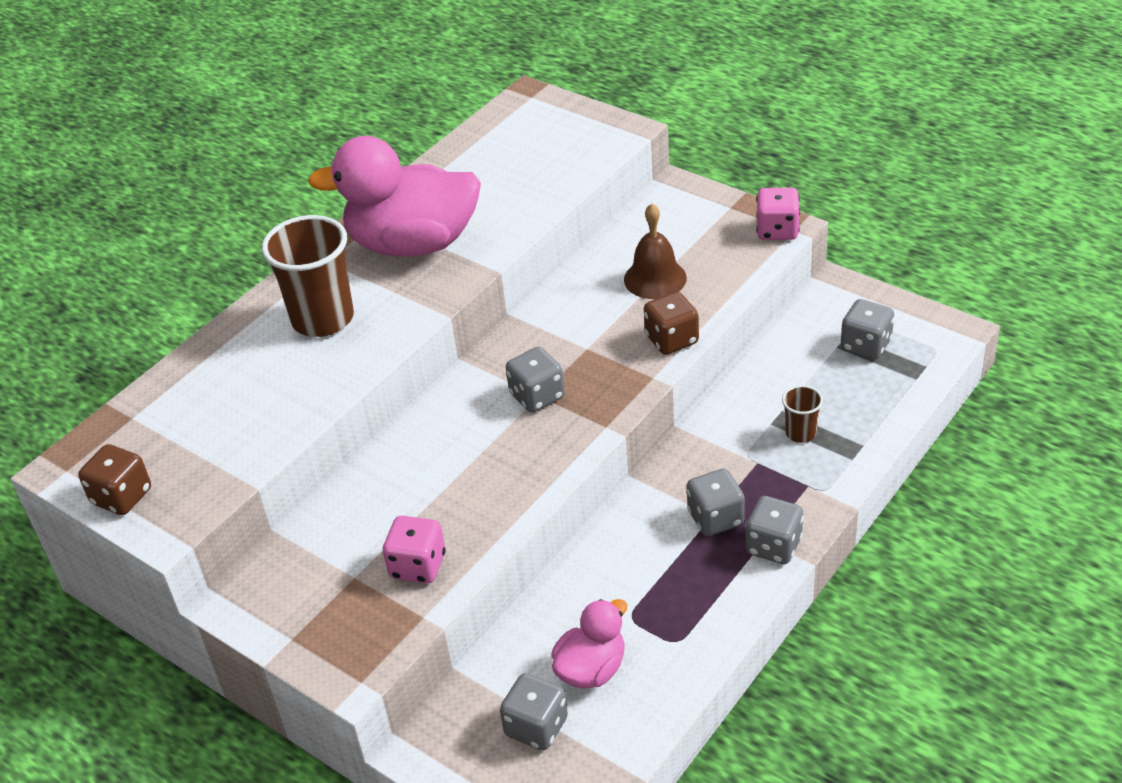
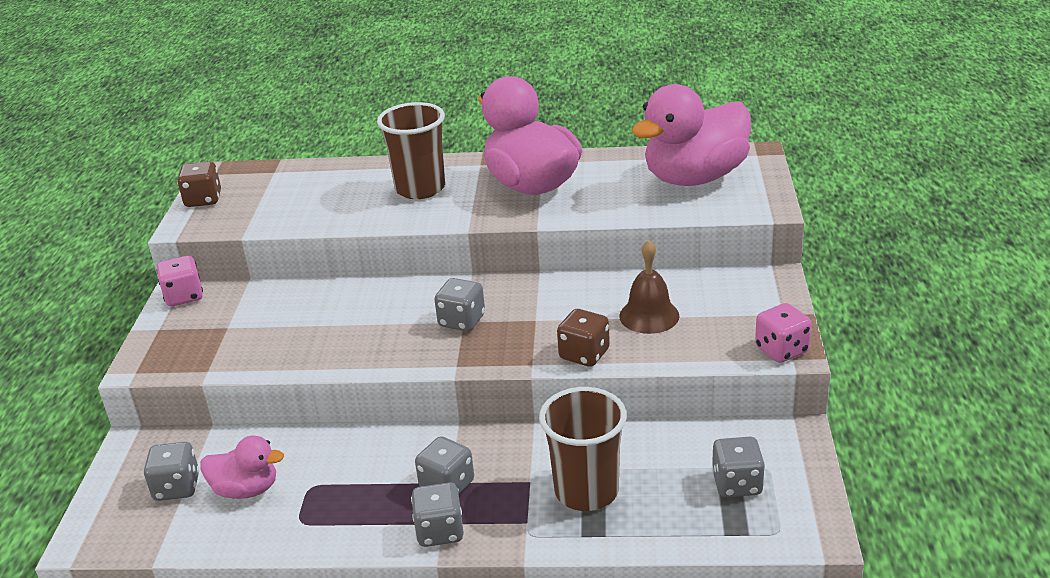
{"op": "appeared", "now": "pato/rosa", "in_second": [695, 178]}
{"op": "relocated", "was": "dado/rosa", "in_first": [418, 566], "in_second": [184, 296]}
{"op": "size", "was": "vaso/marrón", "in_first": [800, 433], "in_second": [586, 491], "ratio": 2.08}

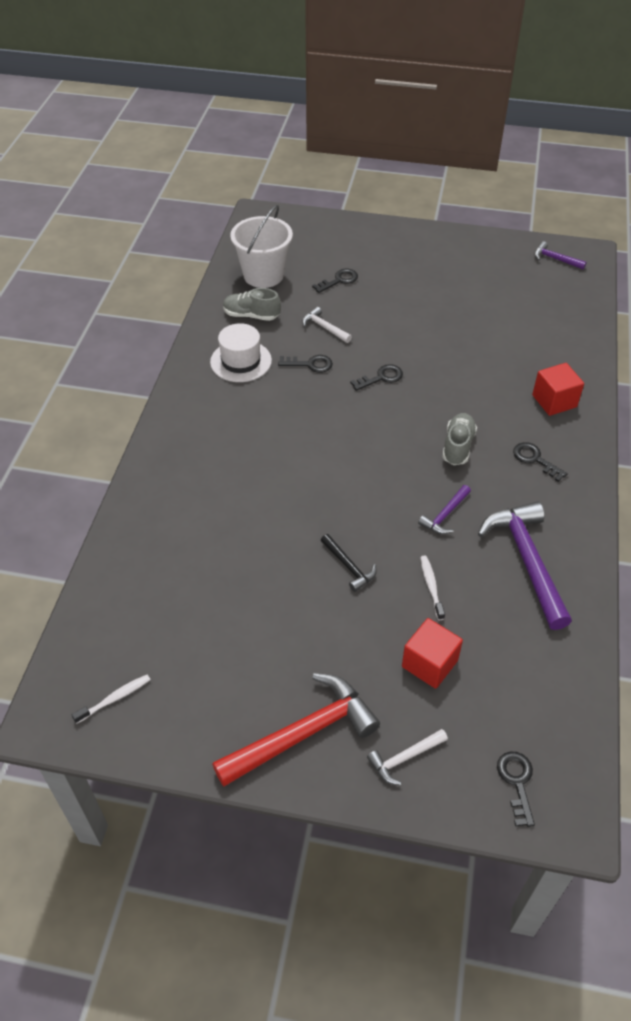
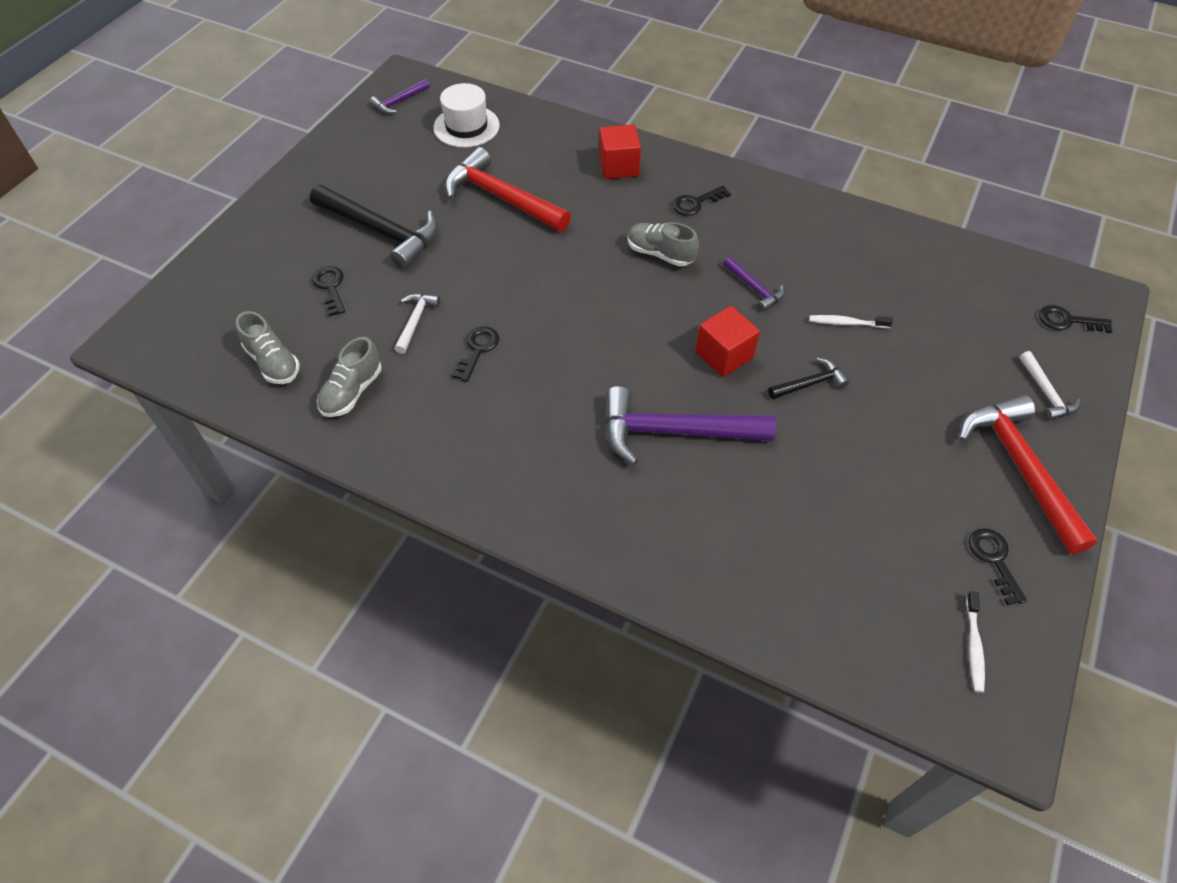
{"op": "appeared", "now": "martillo/negro", "in_second": [381, 232]}
{"op": "appeared", "now": "martillo/rojo", "in_second": [501, 198]}
{"op": "relocated", "was": "sombrero/blanco", "in_first": [241, 361], "in_second": [466, 126]}
{"op": "relocated", "was": "llave/negro", "in_first": [381, 378], "in_second": [994, 560]}
{"op": "relocated", "was": "cubo/rojo", "in_first": [429, 663], "in_second": [724, 355]}
{"op": "relocated", "was": "martillo/morado", "in_first": [527, 561], "in_second": [674, 432]}
{"op": "exchanged", "was": "balde/blanco", "now": "zapato/gris", "in_first": [263, 275], "in_second": [273, 362]}
{"op": "spun", "was": "cepillo de dientes/blanco", "in_first": [115, 698], "in_second": [973, 646], "clockwise": -150}
{"op": "spun", "was": "martillo/blanco", "in_first": [324, 328], "in_second": [415, 321], "clockwise": 135}

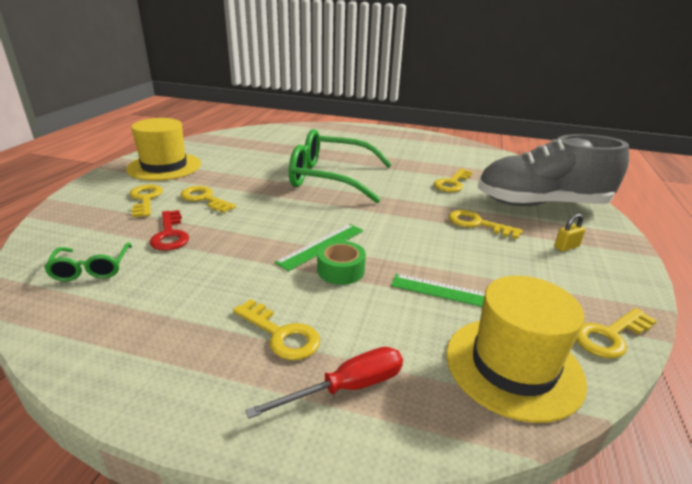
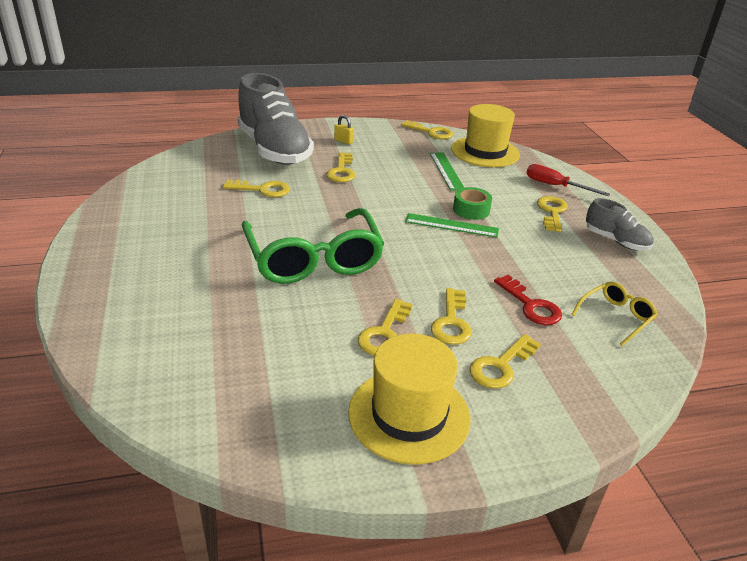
{"op": "appeared", "now": "llave/amarillo", "in_second": [384, 333]}
{"op": "appeared", "now": "zapato/gris", "in_second": [616, 241]}
{"op": "colour", "was": "gafas/verde", "now": "gafas/amarillo", "in_first": [91, 269], "in_second": [616, 317]}
{"op": "spun", "was": "llave/rojo", "in_first": [170, 235], "in_second": [531, 305], "clockwise": 105}

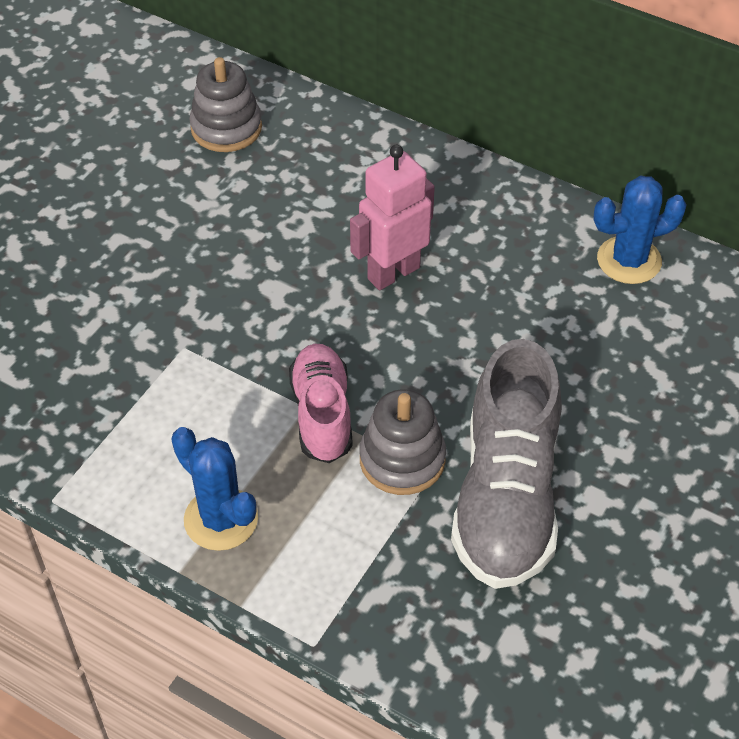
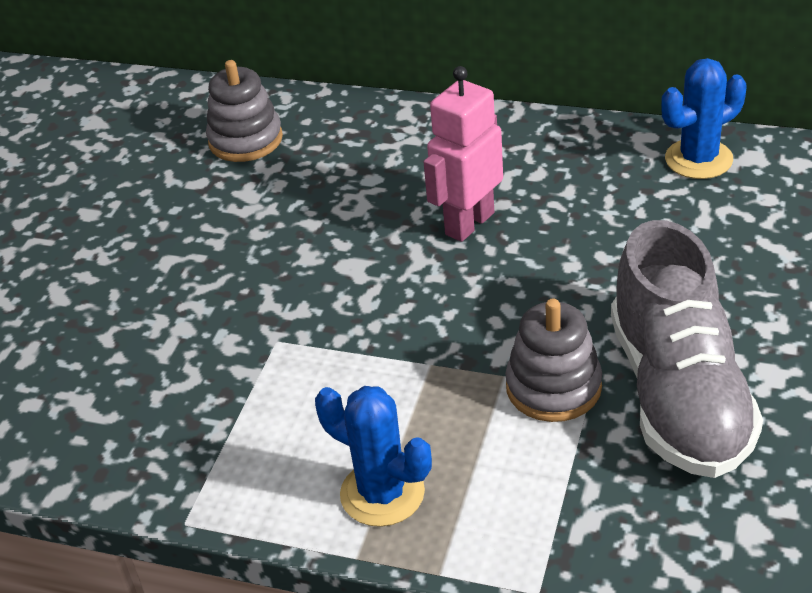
{"op": "missing", "was": "zapato/rosa", "in_first": [322, 414]}

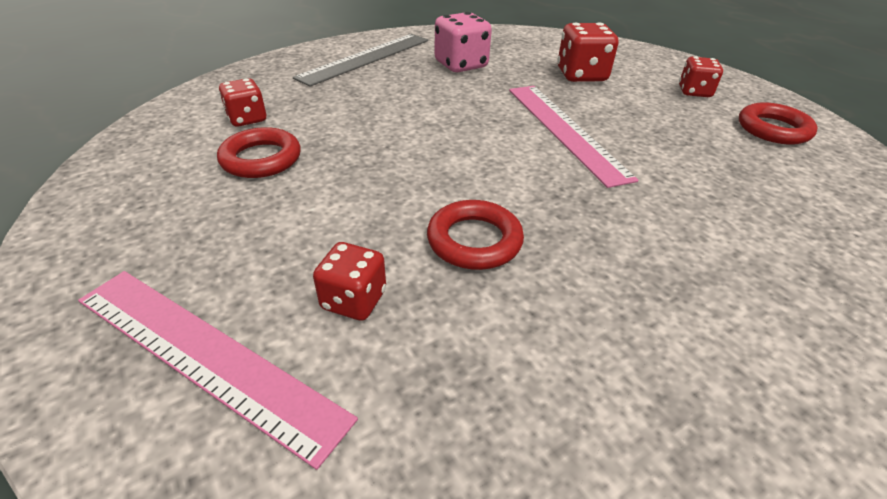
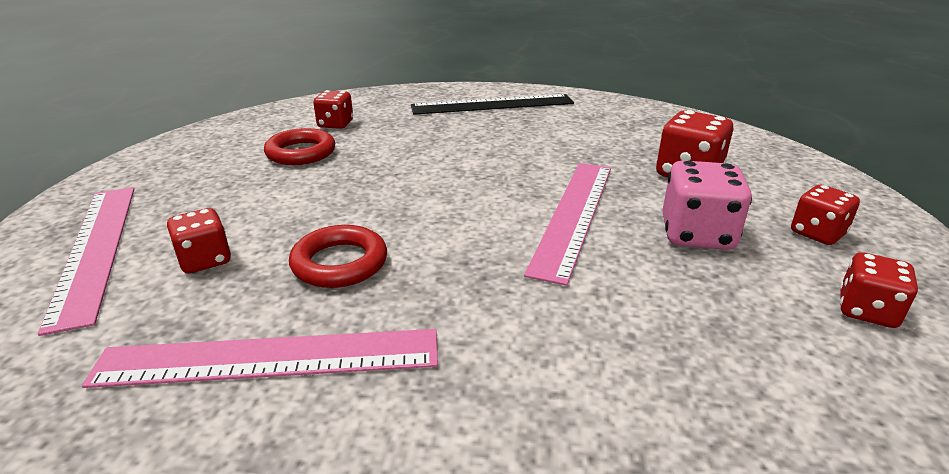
{"op": "appeared", "now": "regla/rosa", "in_second": [269, 358]}
{"op": "relocated", "was": "dado/rosa", "in_first": [461, 65], "in_second": [697, 235]}
{"op": "exchanged", "was": "anillo/rojo", "now": "dado/rojo", "in_first": [773, 129], "in_second": [866, 311]}
{"op": "colour", "was": "regla/gris", "now": "regla/negro", "in_first": [366, 58], "in_second": [492, 105]}

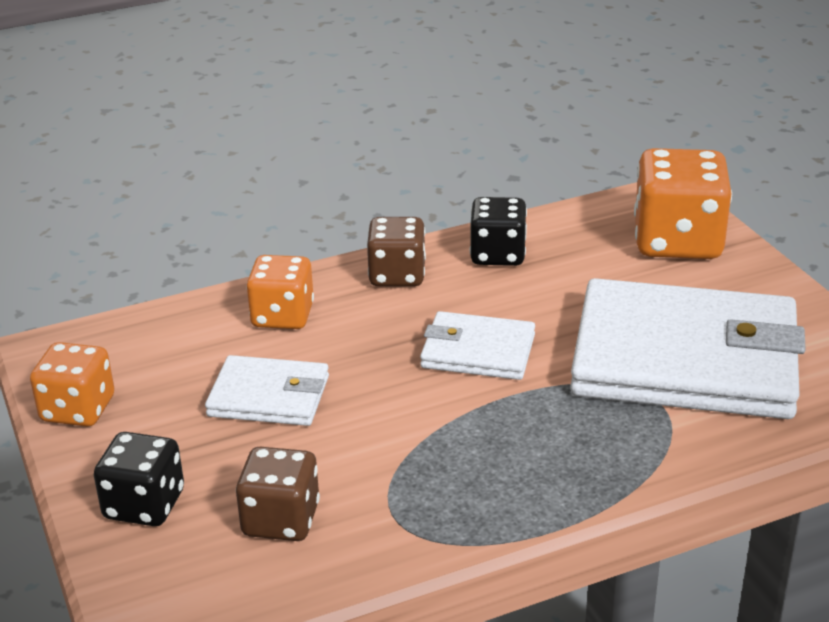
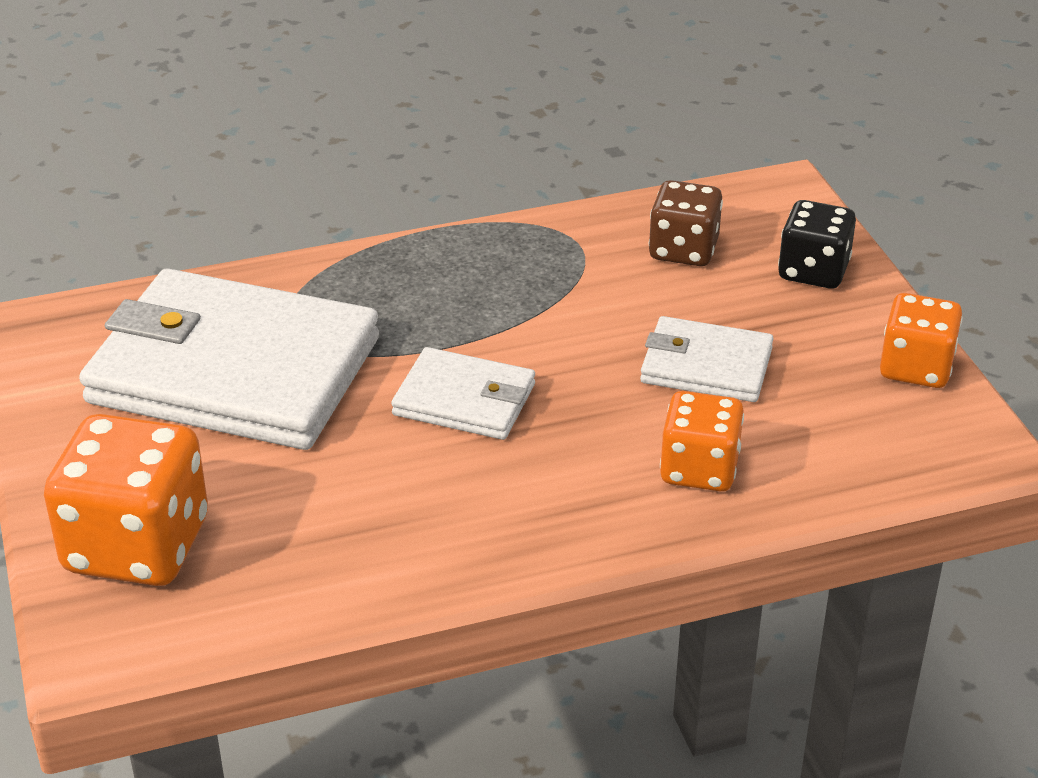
{"op": "missing", "was": "dado/marrón", "in_first": [397, 275]}
{"op": "missing", "was": "dado/negro", "in_first": [498, 254]}

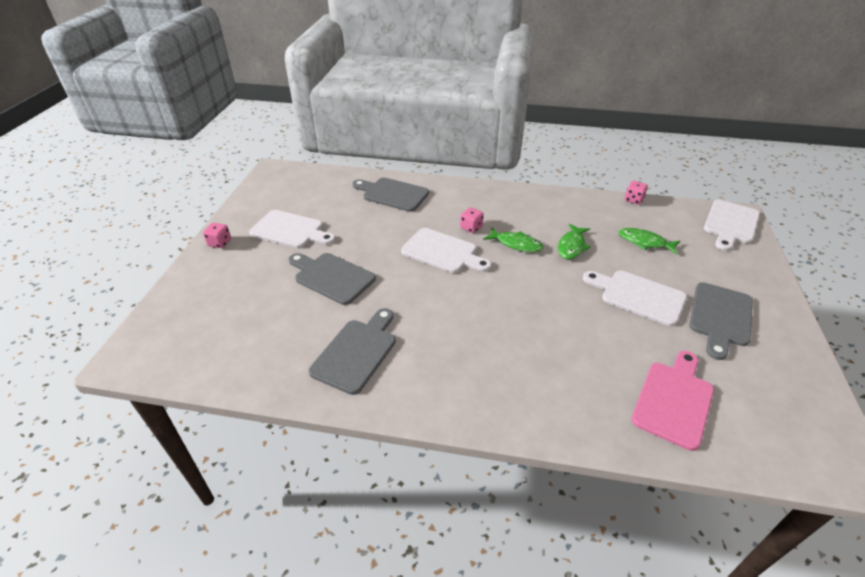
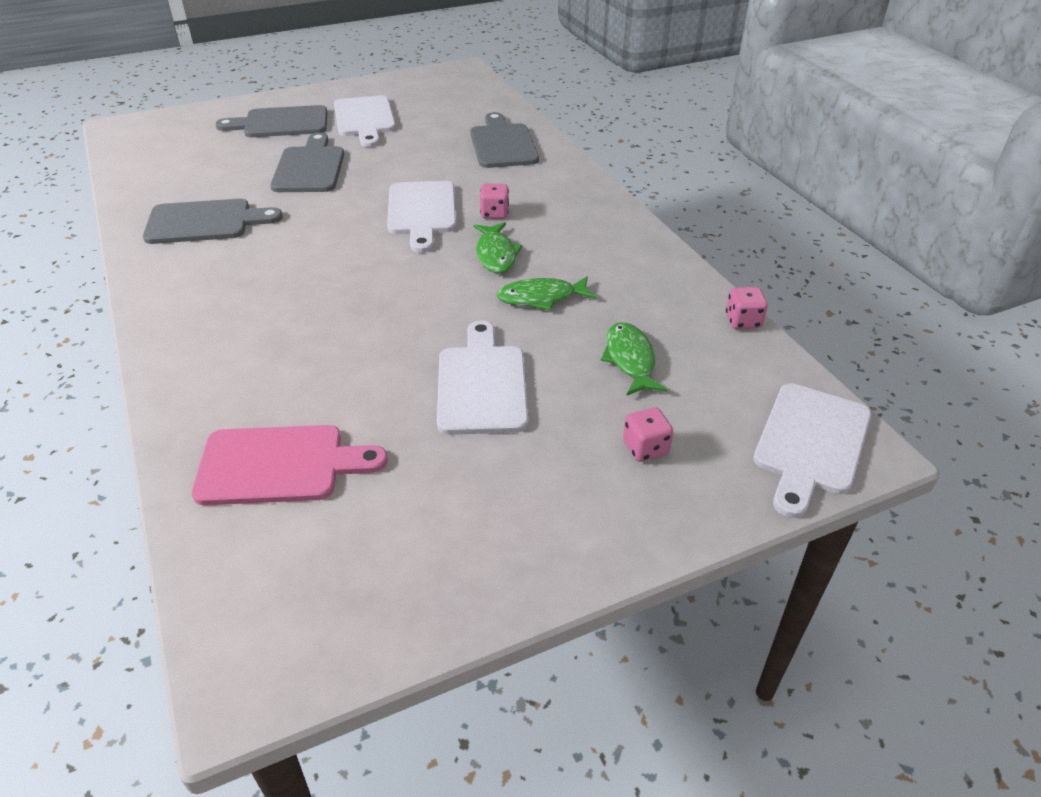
{"op": "relocated", "was": "dado/rosa", "in_first": [220, 243], "in_second": [645, 448]}
{"op": "relocated", "was": "tabla de cortar/gris", "in_first": [720, 317], "in_second": [281, 123]}
{"op": "spun", "was": "tabla de cortar/blanco", "in_first": [730, 223], "in_second": [810, 443], "clockwise": -60}

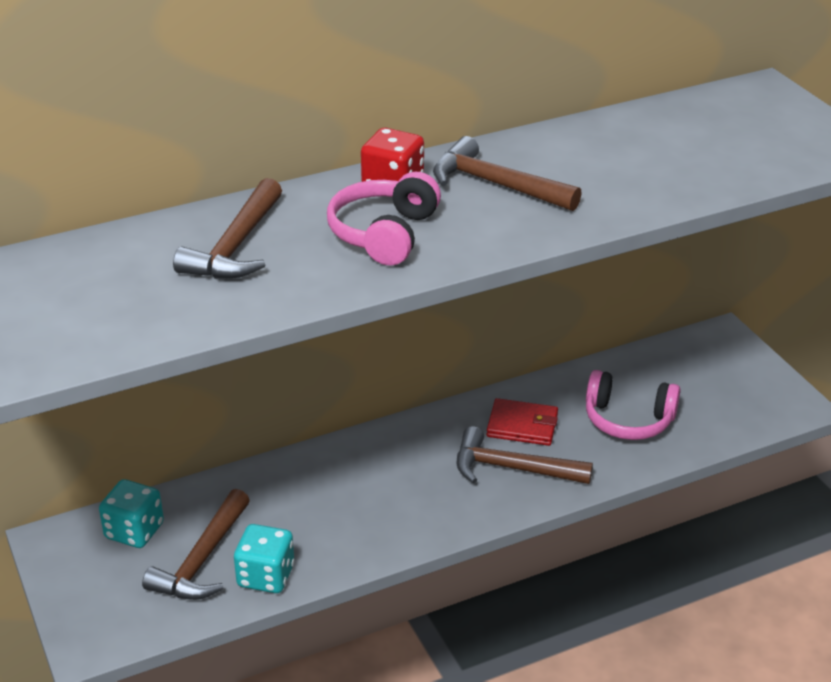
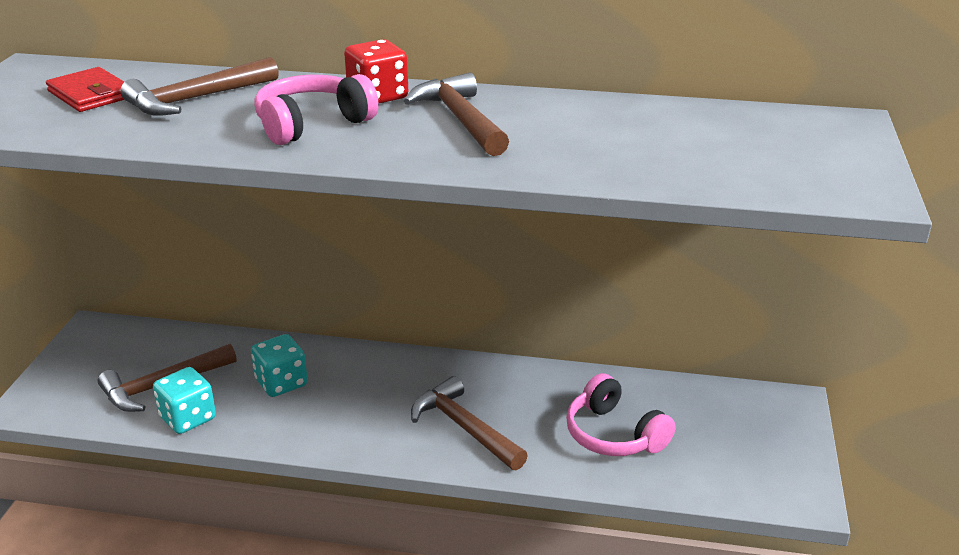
{"op": "relocated", "was": "dado/turquesa", "in_first": [134, 531], "in_second": [281, 383]}
{"op": "relocated", "was": "cartera/rojo", "in_first": [522, 425], "in_second": [91, 94]}

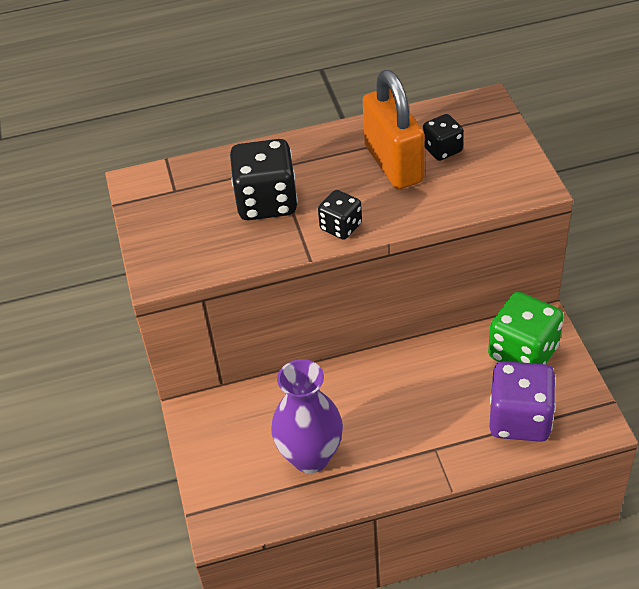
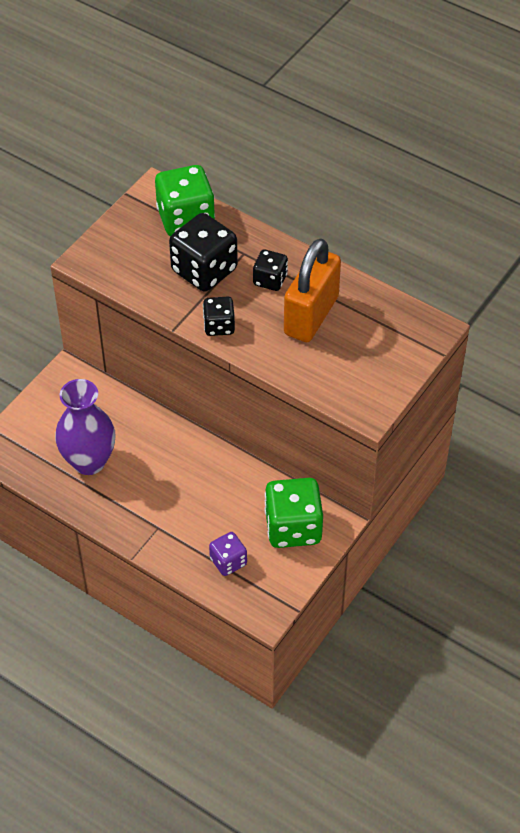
{"op": "appeared", "now": "dado/verde", "in_second": [186, 219]}
{"op": "relocated", "was": "dado/negro", "in_first": [442, 149], "in_second": [270, 280]}
{"op": "size", "was": "dado/morado", "in_first": [519, 419], "in_second": [228, 561], "ratio": 0.56}

